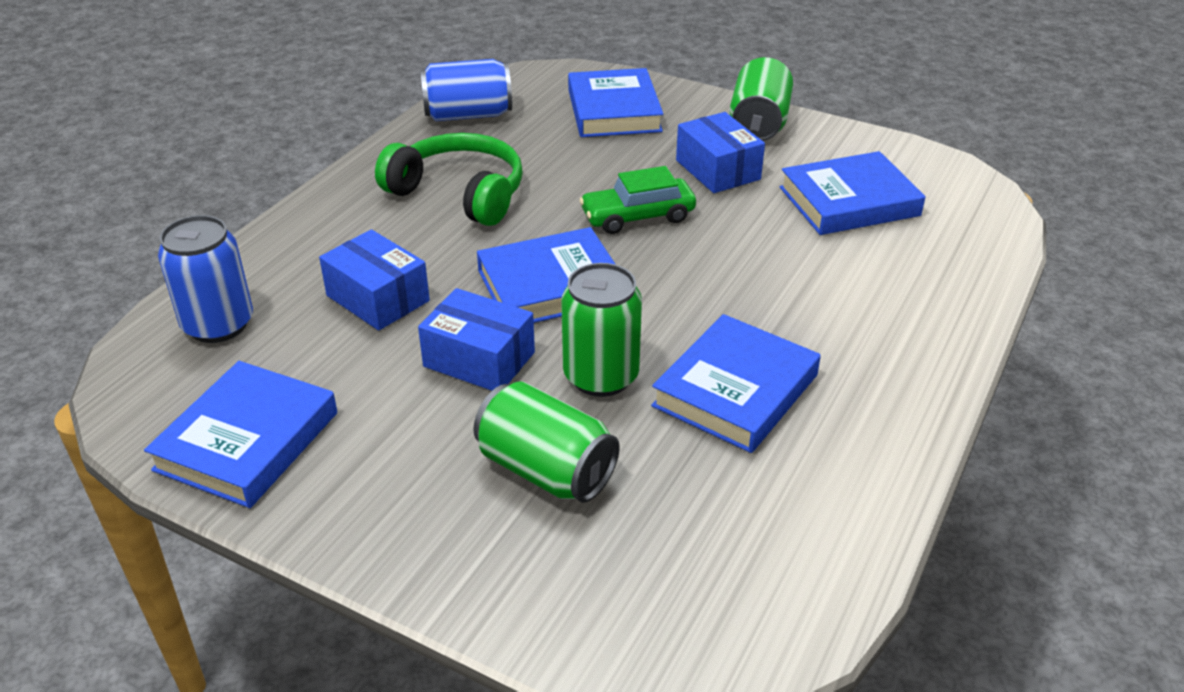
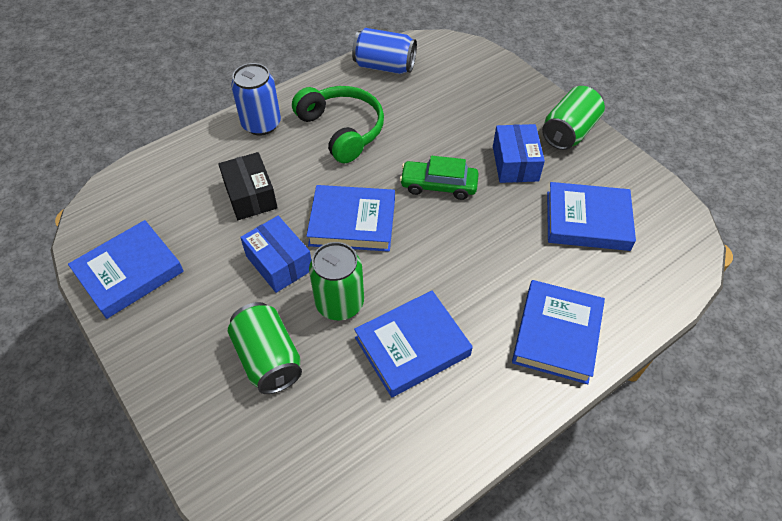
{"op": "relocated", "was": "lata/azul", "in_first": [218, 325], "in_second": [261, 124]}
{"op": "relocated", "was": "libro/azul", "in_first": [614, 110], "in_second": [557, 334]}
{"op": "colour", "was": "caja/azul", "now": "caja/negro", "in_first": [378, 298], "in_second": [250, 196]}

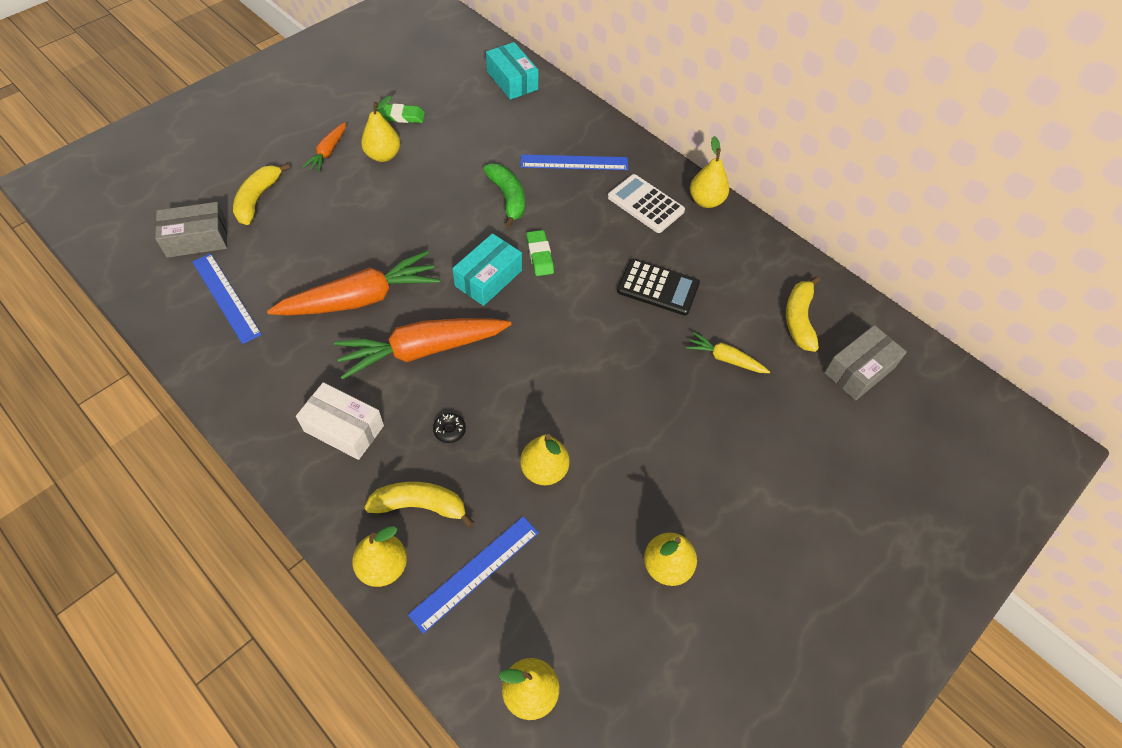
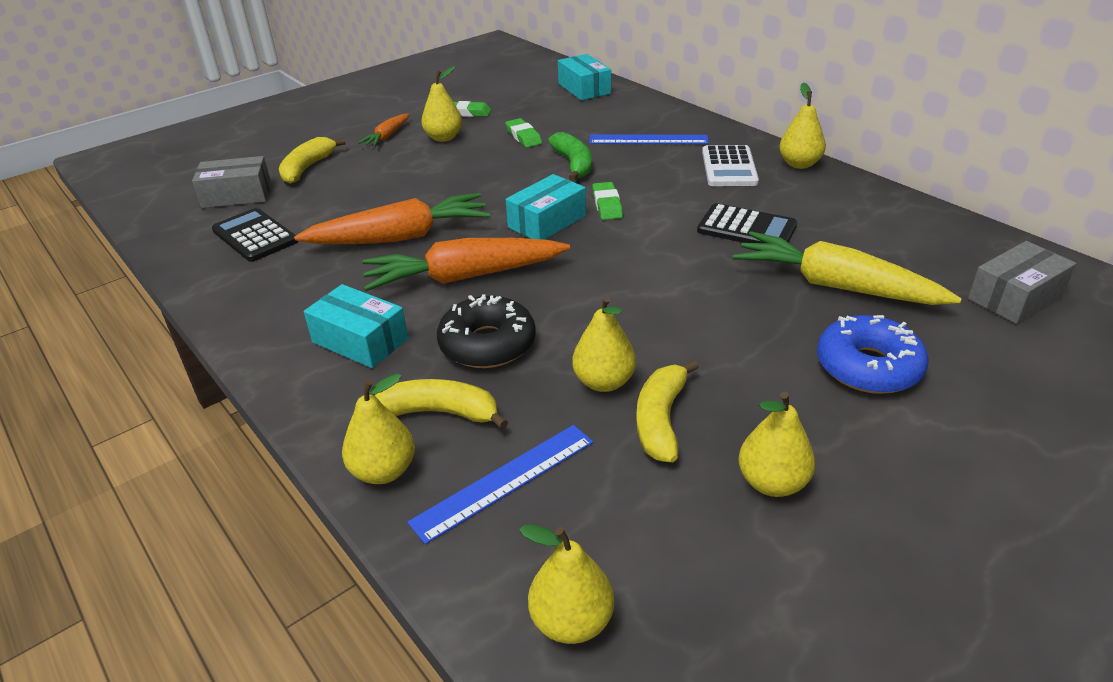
{"op": "appeared", "now": "goma de borrar/verde", "in_second": [523, 136]}
{"op": "appeared", "now": "rosquilla/azul", "in_second": [868, 367]}
{"op": "relocated", "was": "plátano/amarillo", "in_first": [799, 319], "in_second": [661, 420]}
{"op": "exchanged", "was": "regla/azul", "now": "calculadora/negro", "in_first": [226, 297], "in_second": [254, 236]}
{"op": "colour", "was": "caja/blanco", "now": "caja/turquesa", "in_first": [344, 428], "in_second": [360, 340]}
{"op": "spun", "was": "calculadora/blanco", "in_first": [645, 204], "in_second": [729, 167], "clockwise": -135}
{"op": "size", "was": "rosquilla/negro", "in_first": [449, 430], "in_second": [487, 344], "ratio": 2.42}
{"op": "size", "was": "zanahoria/amarillo", "in_first": [725, 359], "in_second": [835, 286], "ratio": 2.02}

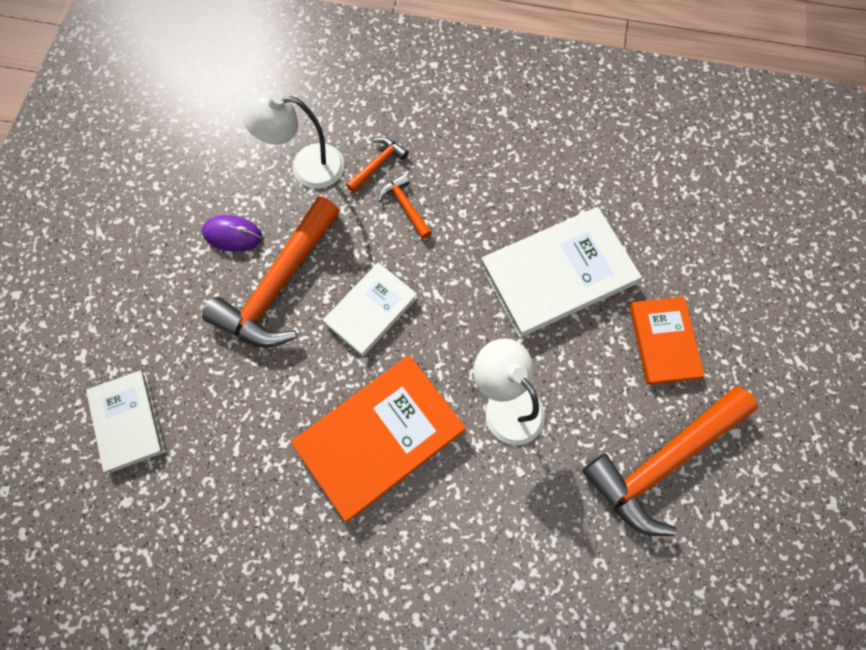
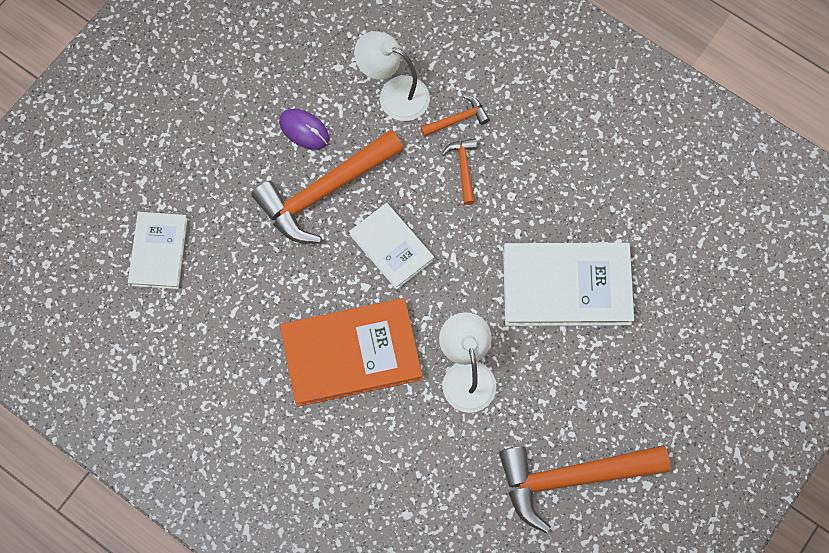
{"op": "missing", "was": "libro/naranja", "in_first": [663, 341]}
{"op": "spun", "was": "libro/blanco", "in_first": [371, 310], "in_second": [391, 247], "clockwise": 75}

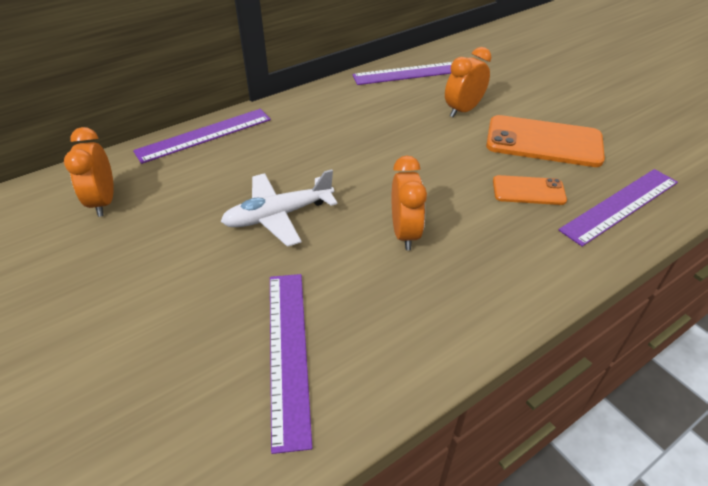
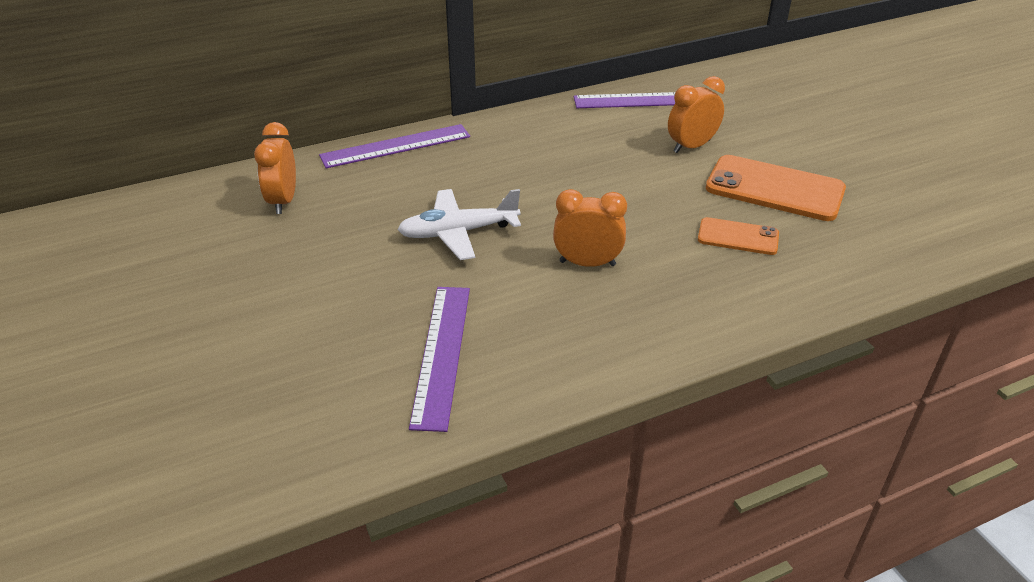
{"op": "missing", "was": "regla/morado", "in_first": [620, 205]}
{"op": "spun", "was": "despertador/naranja", "in_first": [405, 233], "in_second": [587, 263], "clockwise": -90}

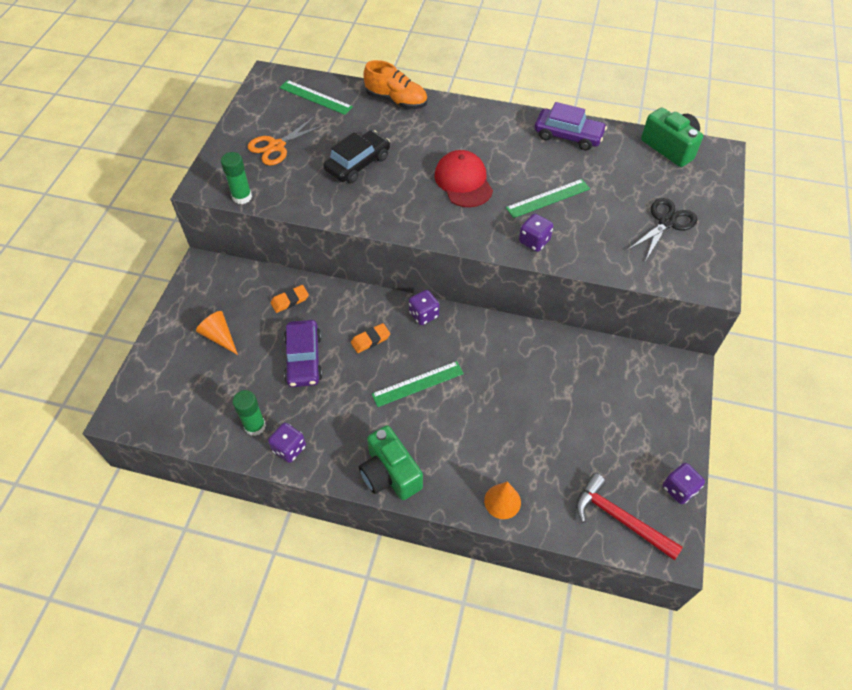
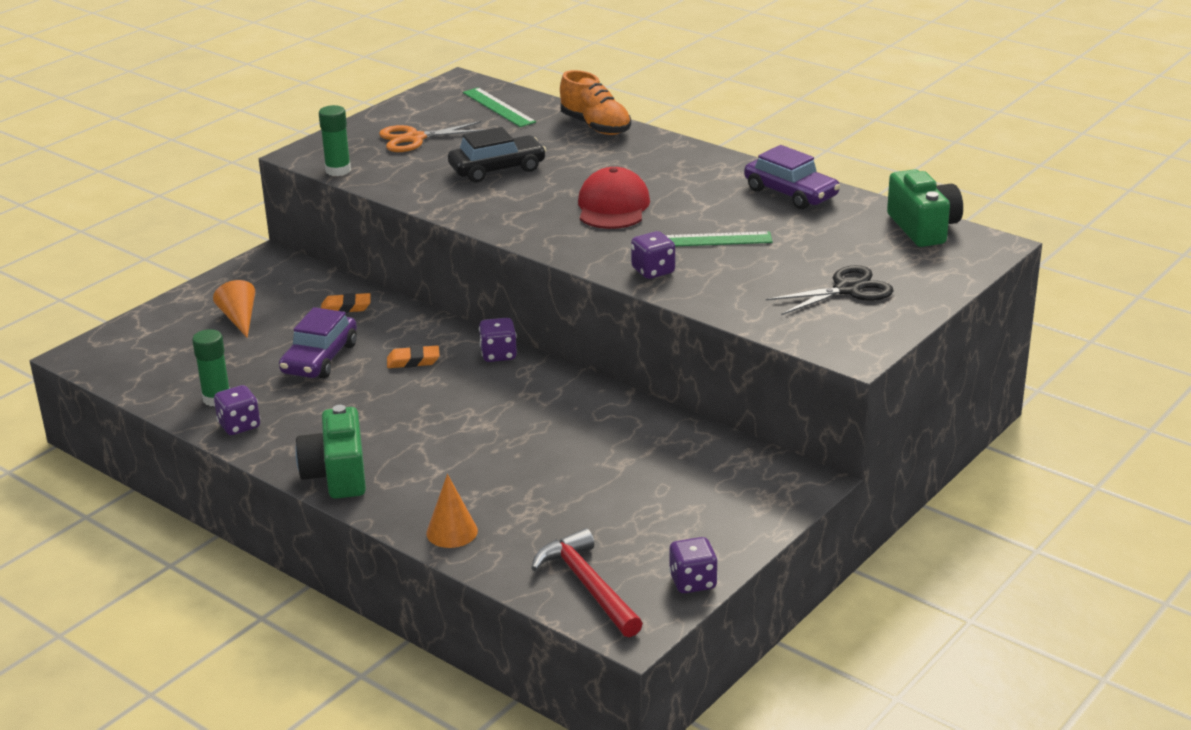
{"op": "missing", "was": "regla/verde", "in_first": [418, 383]}

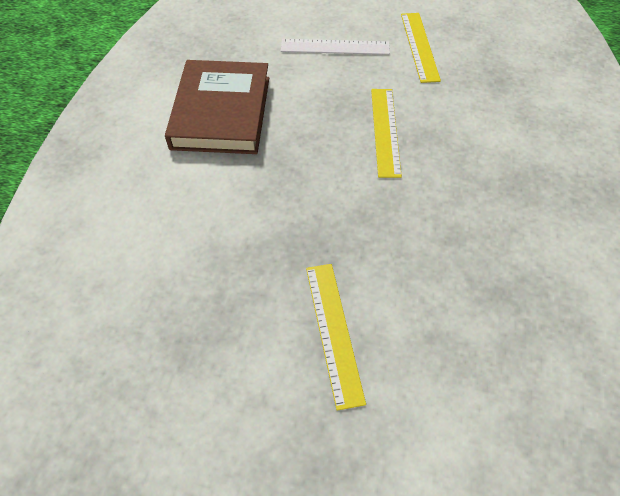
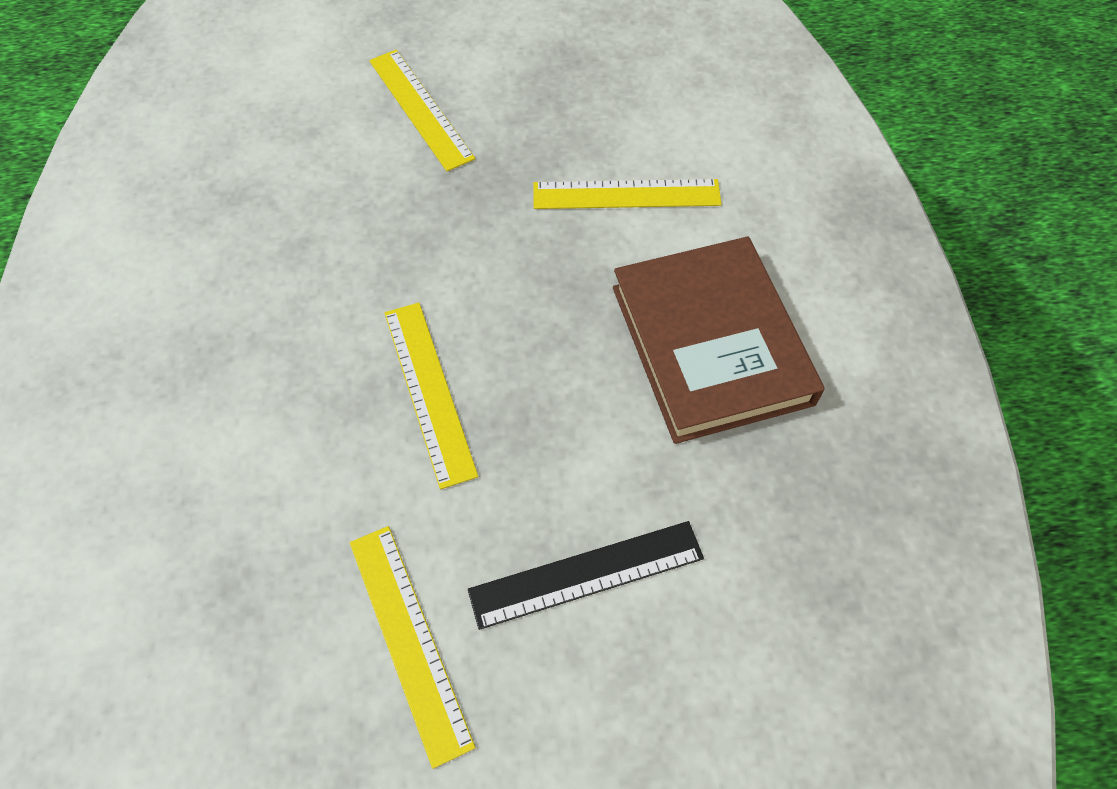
{"op": "appeared", "now": "regla/amarillo", "in_second": [626, 194]}
{"op": "colour", "was": "regla/blanco", "now": "regla/negro", "in_first": [335, 47], "in_second": [586, 574]}

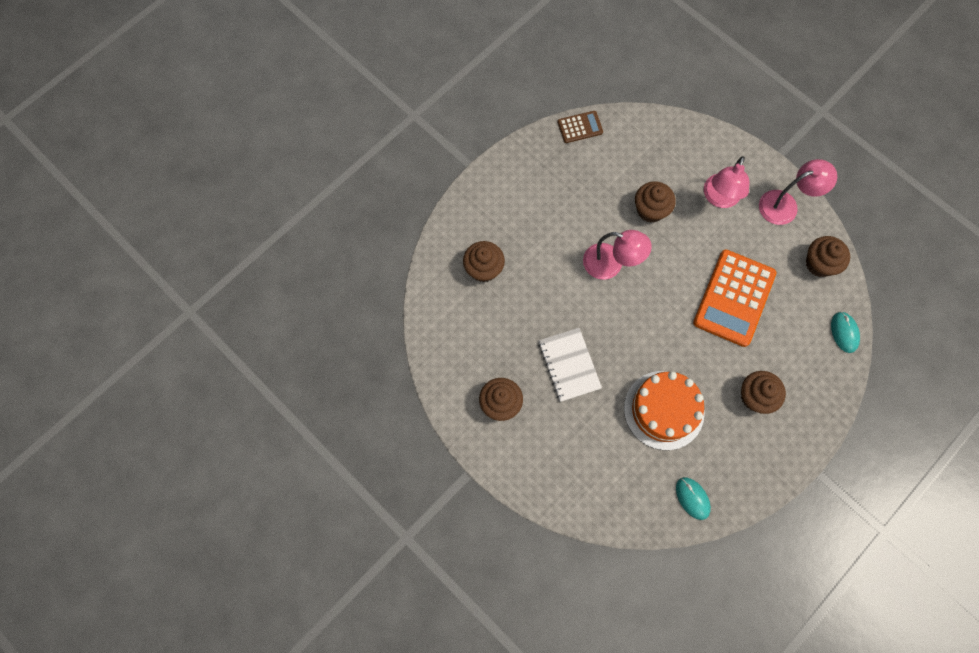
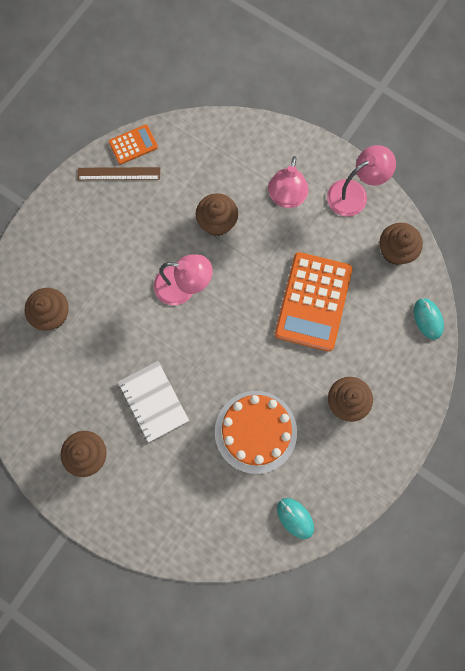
{"op": "appeared", "now": "regla/marrón", "in_second": [119, 173]}
{"op": "colour", "was": "calculadora/marrón", "now": "calculadora/naranja", "in_first": [580, 127], "in_second": [133, 144]}

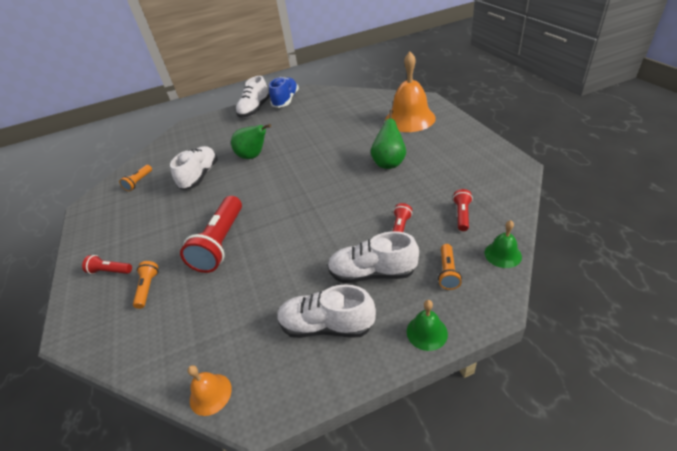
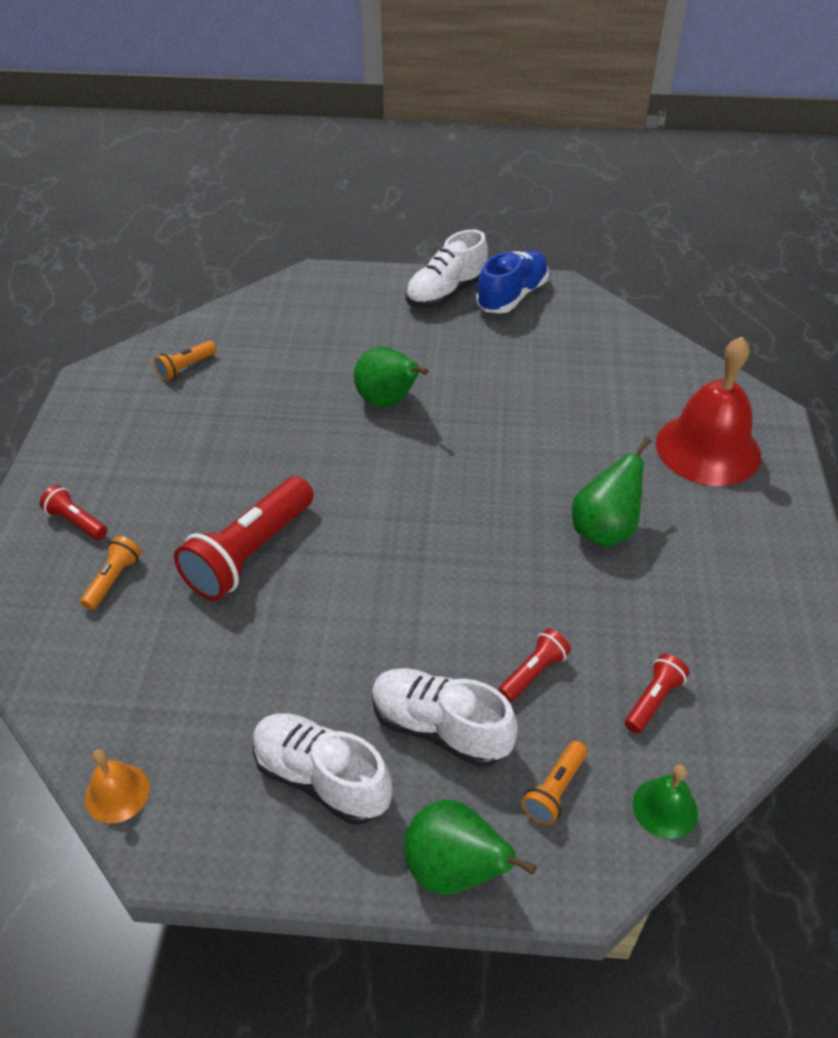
{"op": "missing", "was": "zapato/blanco", "in_first": [200, 176]}
{"op": "exchanged", "was": "campana/verde", "now": "pera/verde", "in_first": [427, 332], "in_second": [454, 869]}
{"op": "colour", "was": "campana/naranja", "now": "campana/rojo", "in_first": [410, 119], "in_second": [708, 448]}

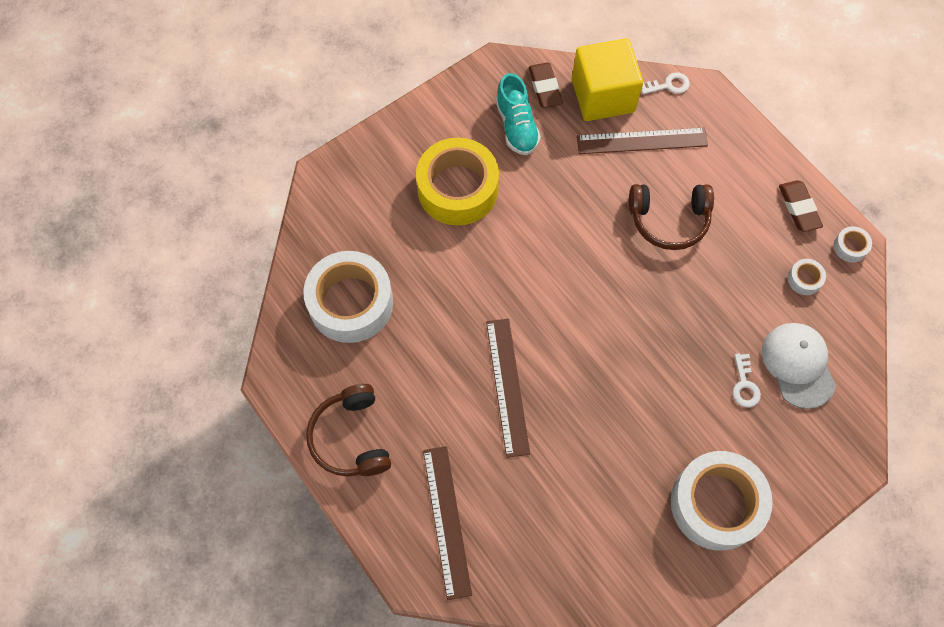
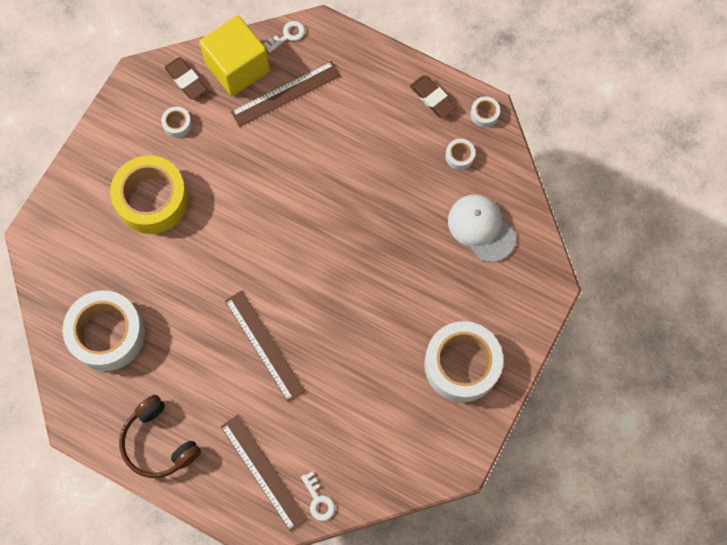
{"op": "missing", "was": "auriculares/marrón", "in_first": [669, 220]}
{"op": "relocated", "was": "llave/blanco", "in_first": [744, 385], "in_second": [318, 500]}
{"op": "exchanged", "was": "zapato/turquesa", "now": "cinta adhesiva/blanco", "in_first": [516, 126], "in_second": [177, 124]}

